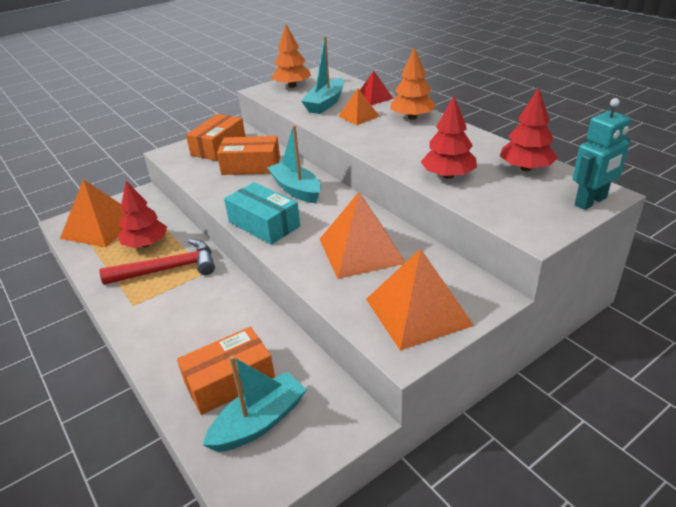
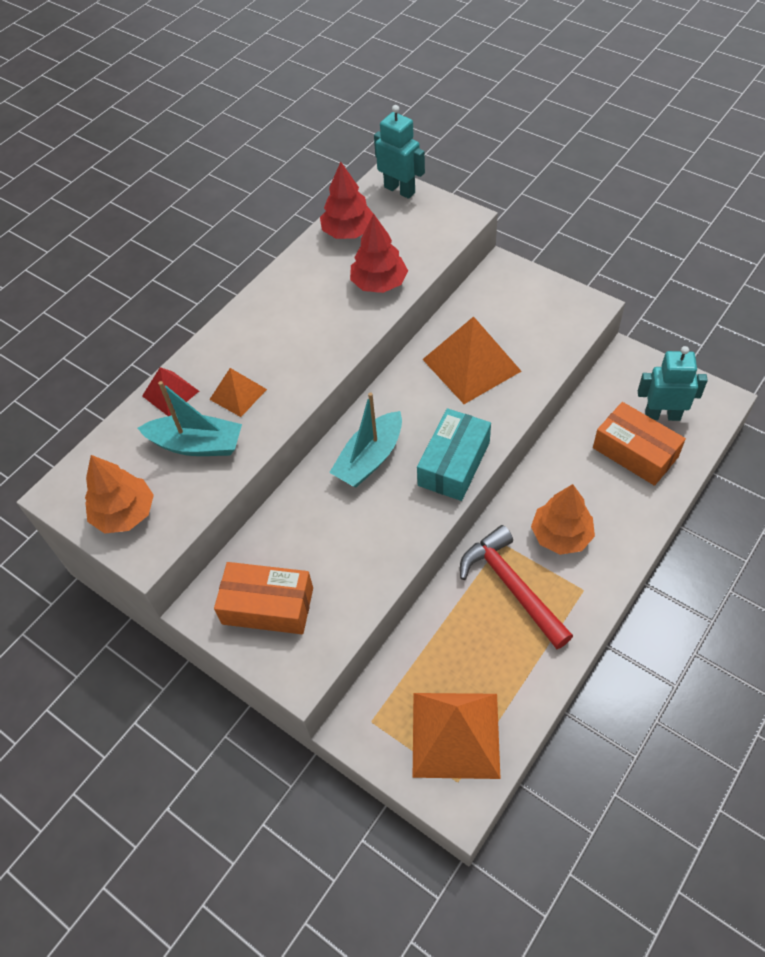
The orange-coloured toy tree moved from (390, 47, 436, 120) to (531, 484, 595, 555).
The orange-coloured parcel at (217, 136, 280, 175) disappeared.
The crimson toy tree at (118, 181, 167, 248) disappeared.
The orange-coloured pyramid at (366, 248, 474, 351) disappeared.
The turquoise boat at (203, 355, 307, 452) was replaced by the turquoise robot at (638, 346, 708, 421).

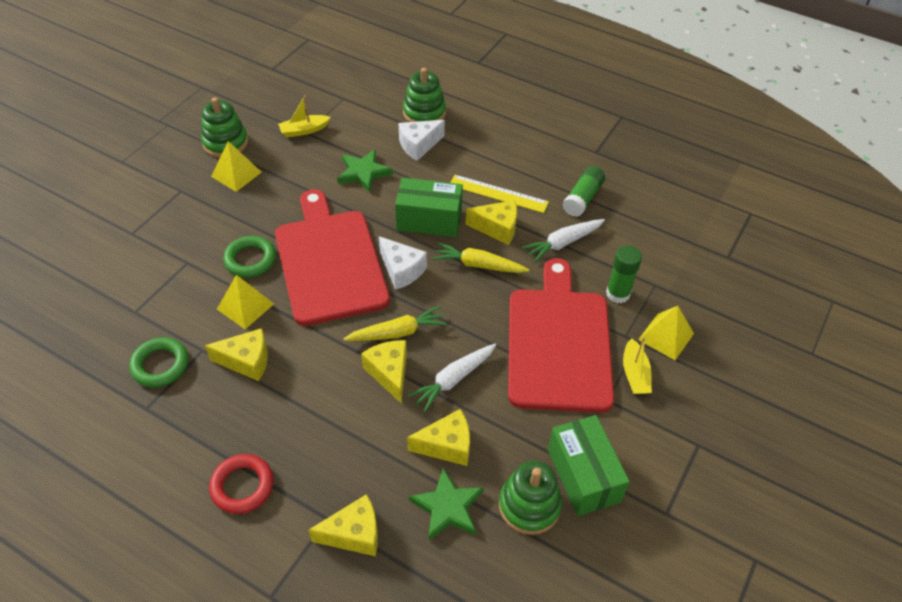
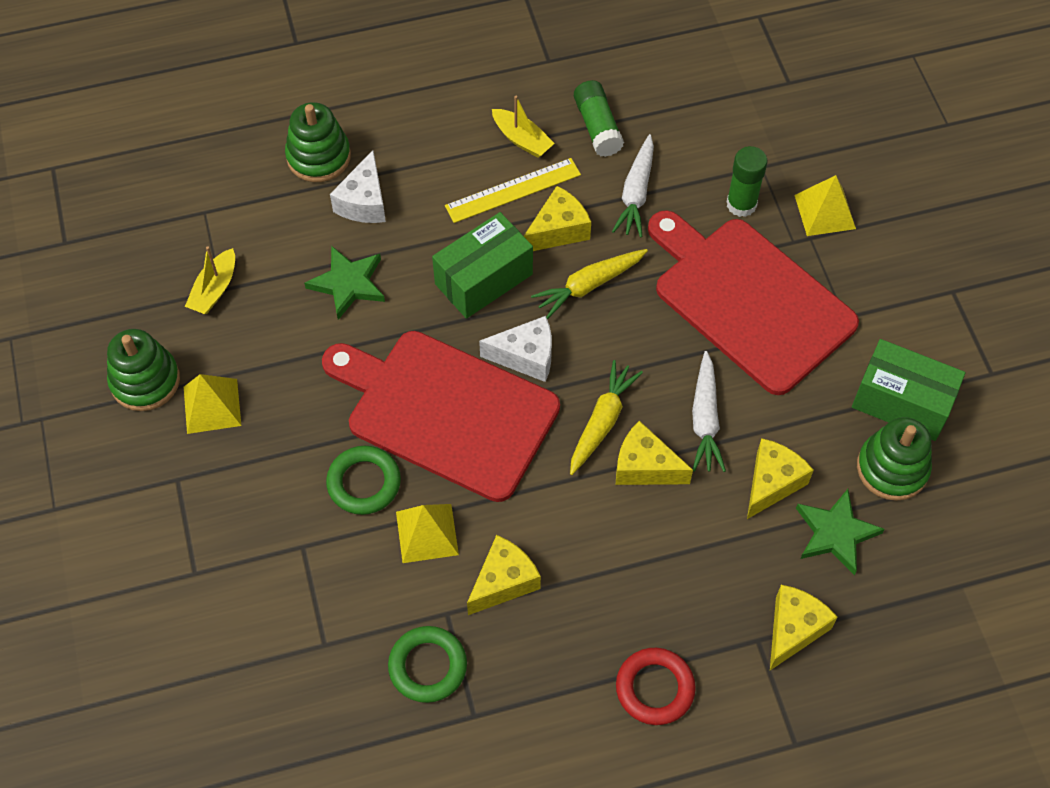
The yellow boat moved from (623, 337, 652, 394) to (492, 96, 555, 158).

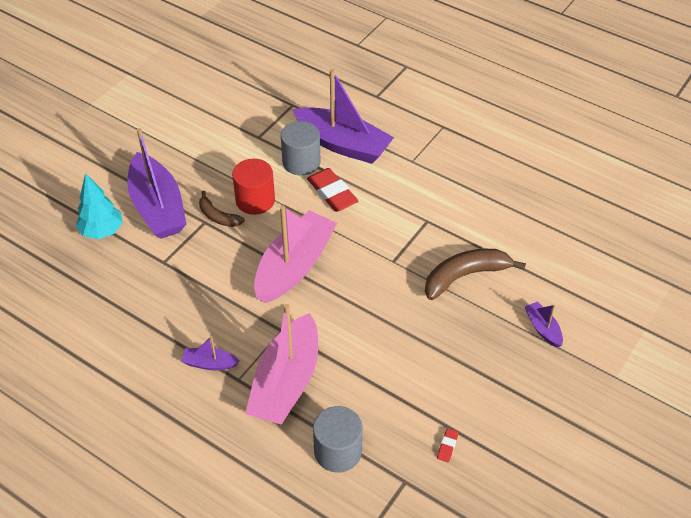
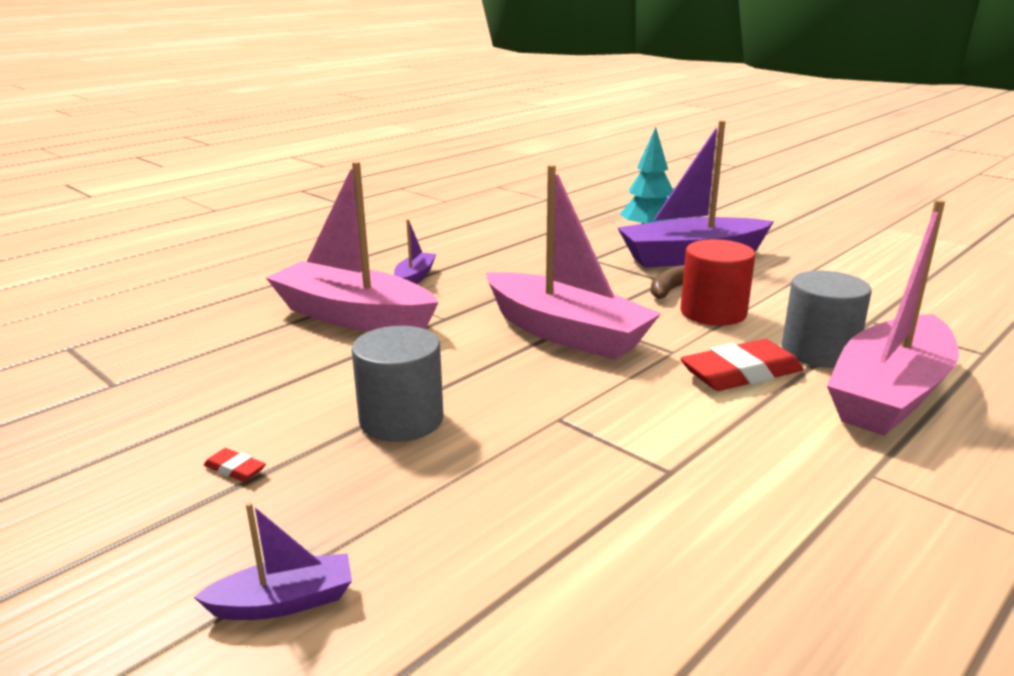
The violet boat at (292, 69, 394, 164) became the pink boat at (827, 199, 959, 436).
The brown banana fruit at (425, 249, 526, 300) disappeared.
The gray cylinder shape moved from (313, 406, 363, 473) to (352, 326, 443, 442).
The crimson eraser moved from (437, 428, 459, 462) to (204, 448, 266, 482).

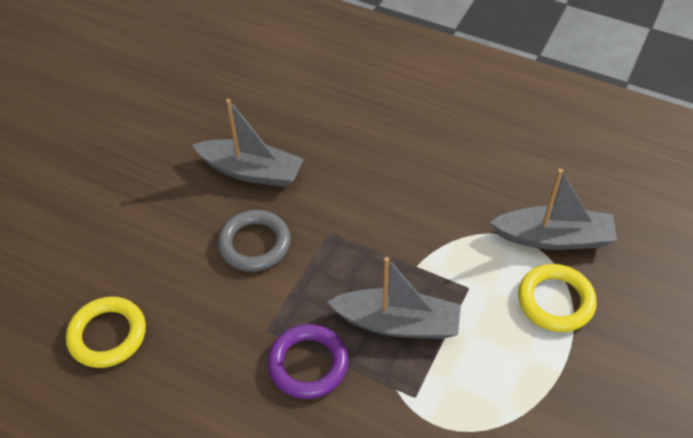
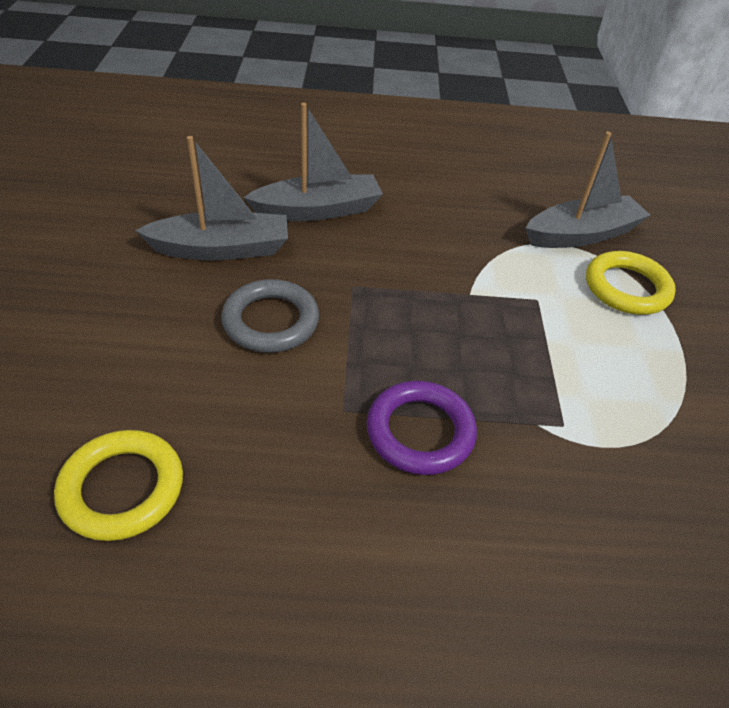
The gray boat moved from (327, 257, 461, 339) to (243, 103, 383, 221).

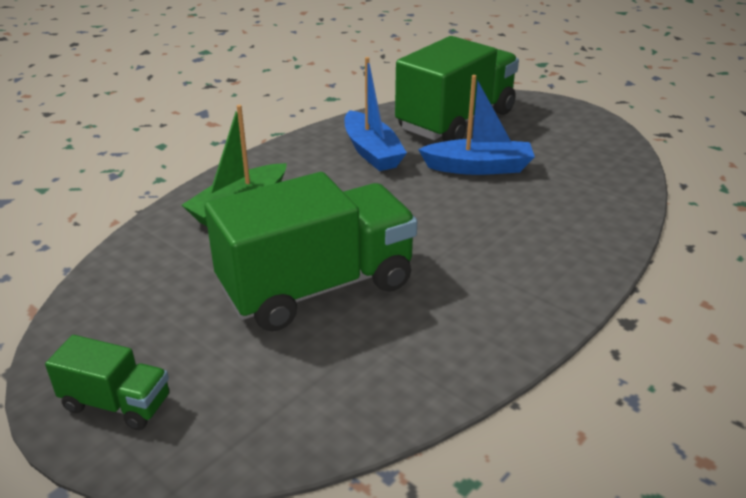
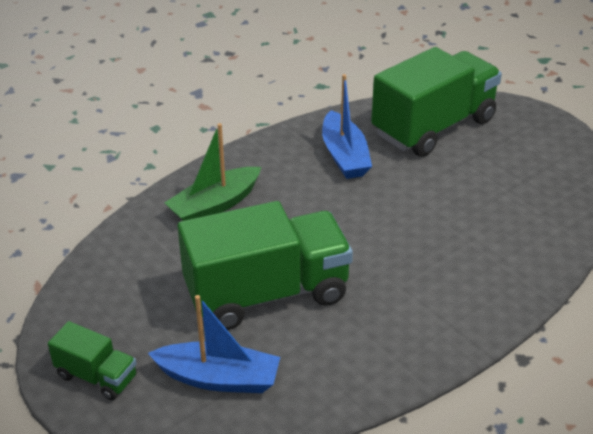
The cobalt boat moved from (418, 75, 535, 175) to (148, 295, 280, 393).

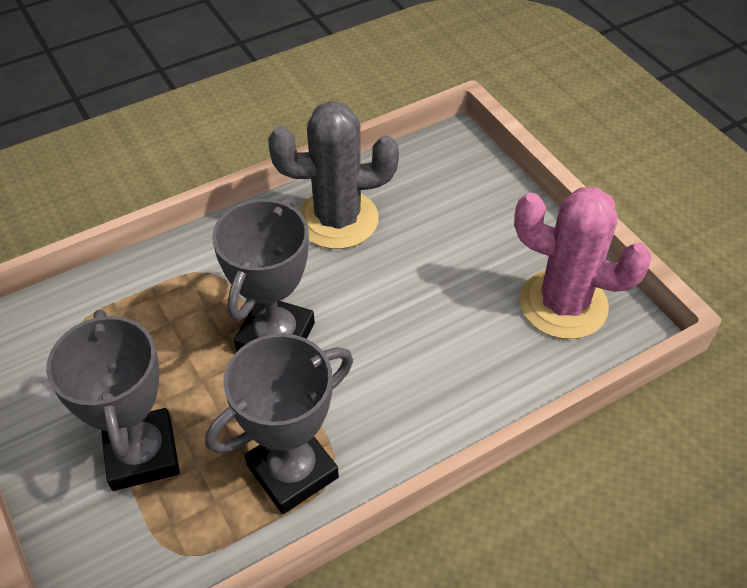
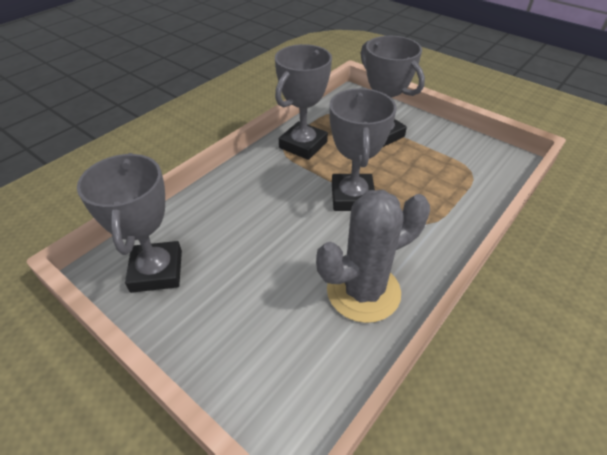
The pink cactus at (514, 187, 652, 339) was replaced by the gray trophy at (77, 153, 182, 293).

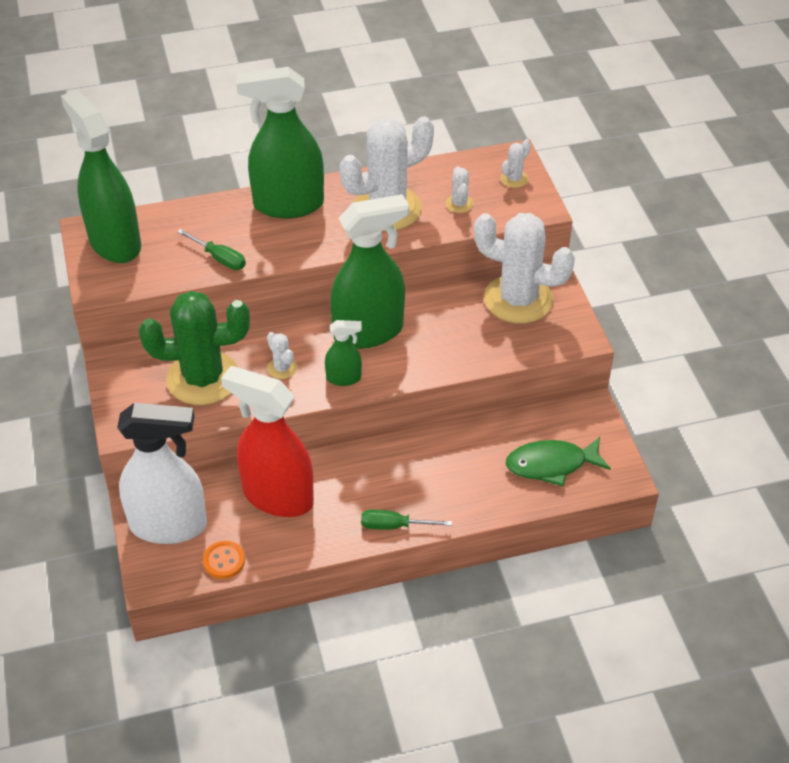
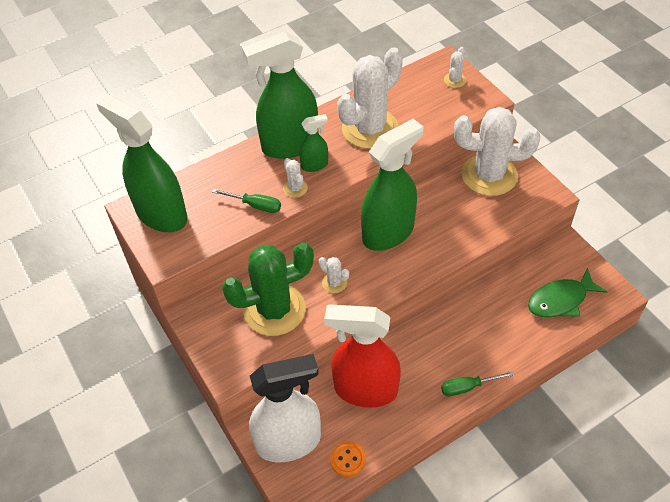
The snow-white cactus moved from (445, 166, 474, 213) to (283, 158, 308, 198).
The green spray bottle moved from (325, 320, 362, 386) to (299, 114, 328, 172).

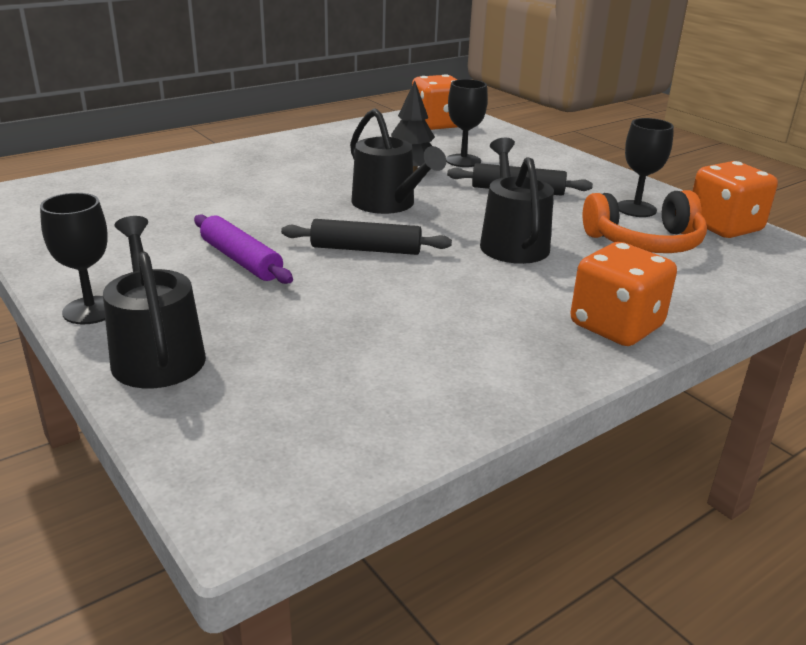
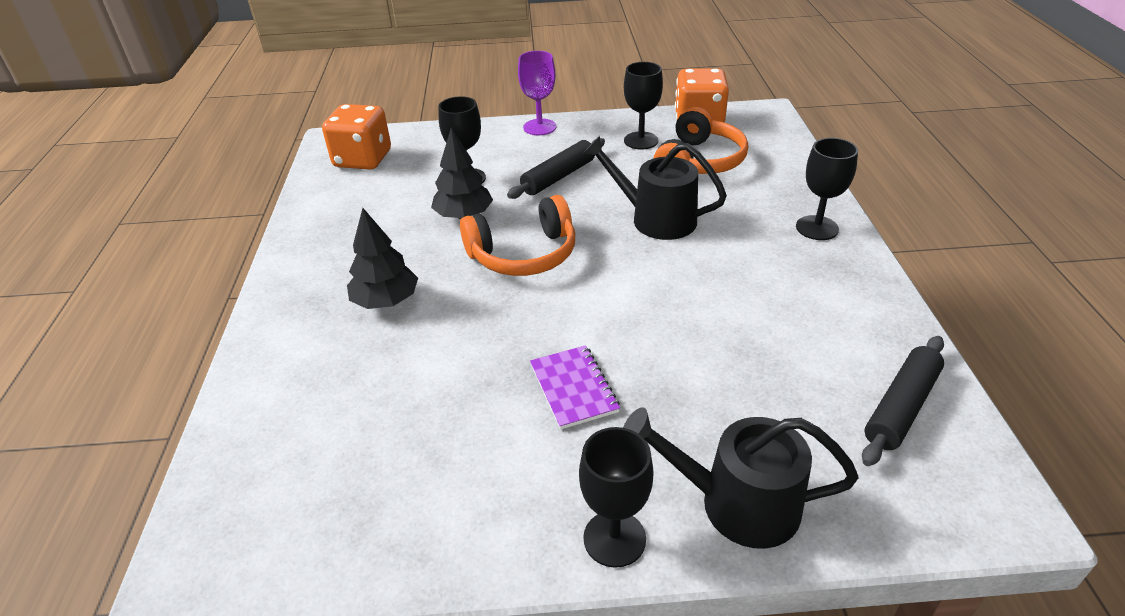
The ebony watering can at (350, 108, 446, 214) was replaced by the orange-coloured over-ear headphones at (460, 195, 575, 276).
The violet pastry roller at (194, 215, 293, 284) was replaced by the violet exercise book at (530, 345, 620, 429).
The ebony pastry roller moved from (281, 219, 452, 255) to (862, 336, 944, 466).
The orange-coloured dice at (570, 242, 677, 346) was replaced by the ebony chalice at (796, 138, 858, 240).
The violet chalice at (518, 51, 556, 135) appeared.
The ebony toy tree at (347, 208, 418, 309) appeared.

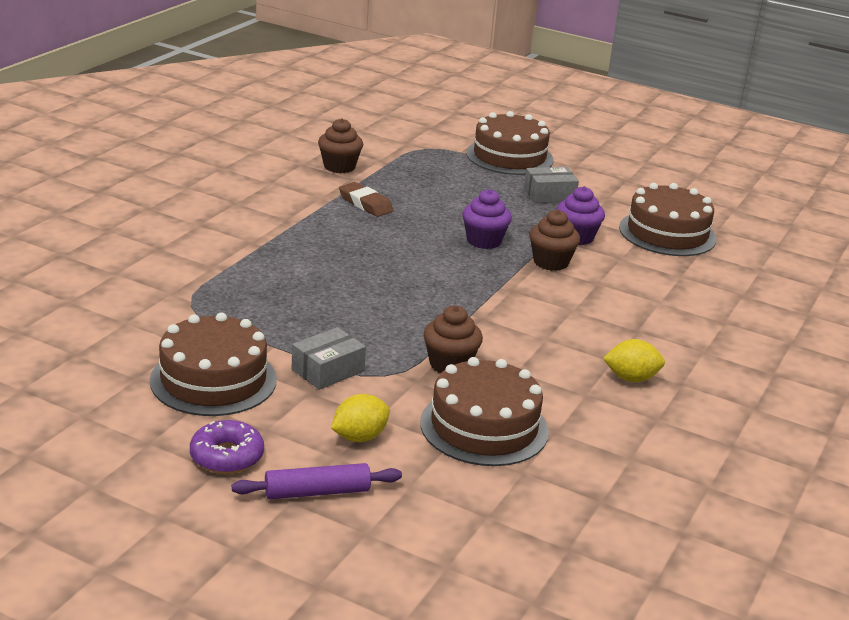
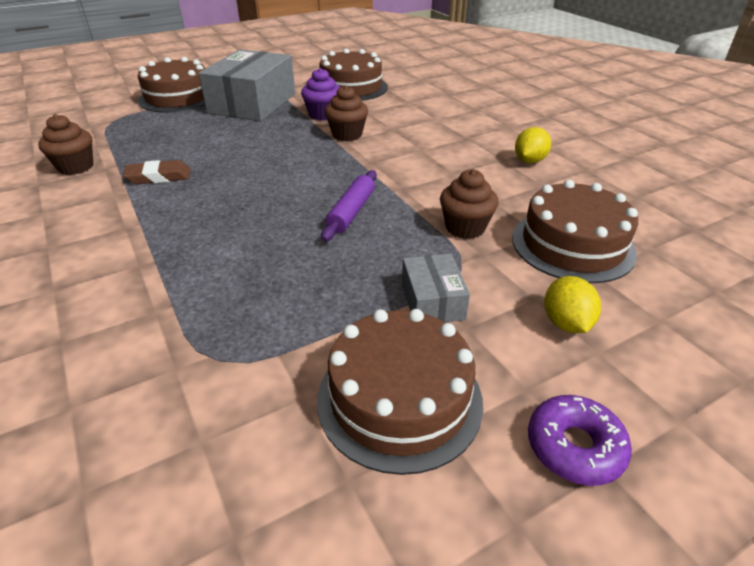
The gray parcel at (524, 167, 579, 203) changed to 2.05 times the size.
The violet muffin at (462, 189, 512, 249) disappeared.
The violet pastry roller moved from (232, 463, 402, 499) to (321, 170, 377, 241).

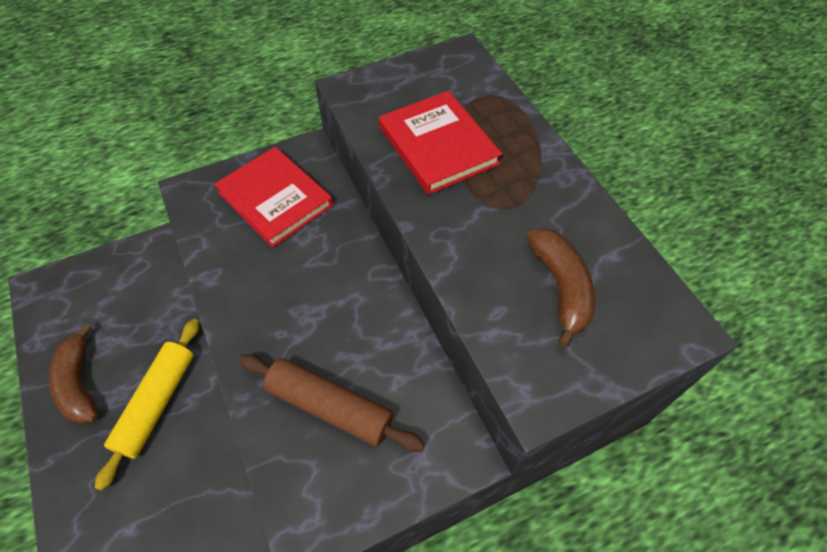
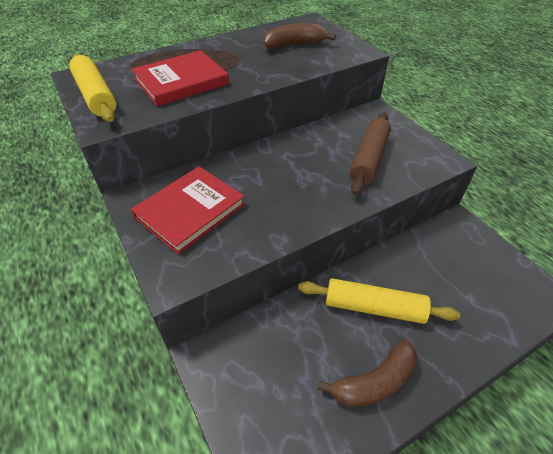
The yellow pastry roller at (69, 53, 117, 122) appeared.

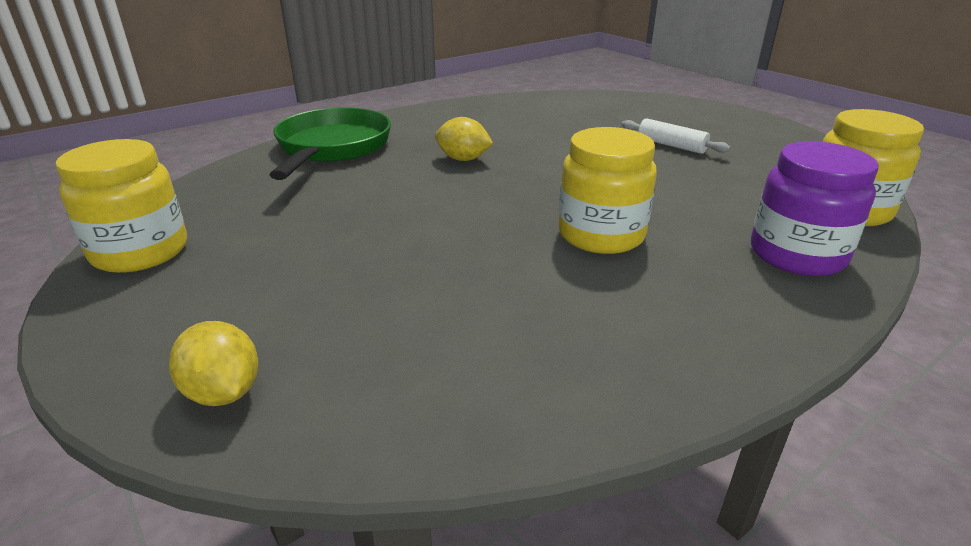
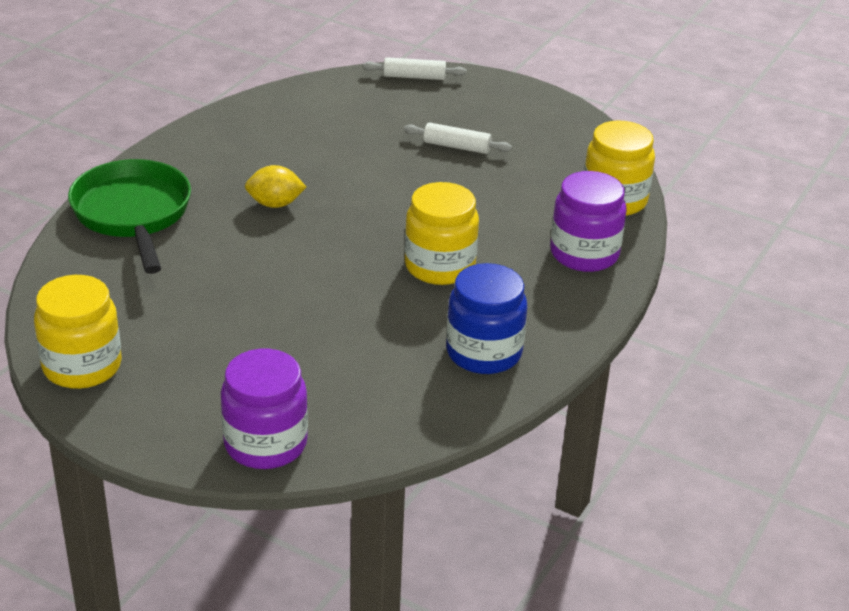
The yellow toy lemon at (169, 321, 258, 406) was replaced by the violet jam jar at (221, 349, 308, 469).
The snow-white pastry roller at (363, 57, 467, 80) appeared.
The cobalt jam jar at (446, 263, 527, 374) appeared.

